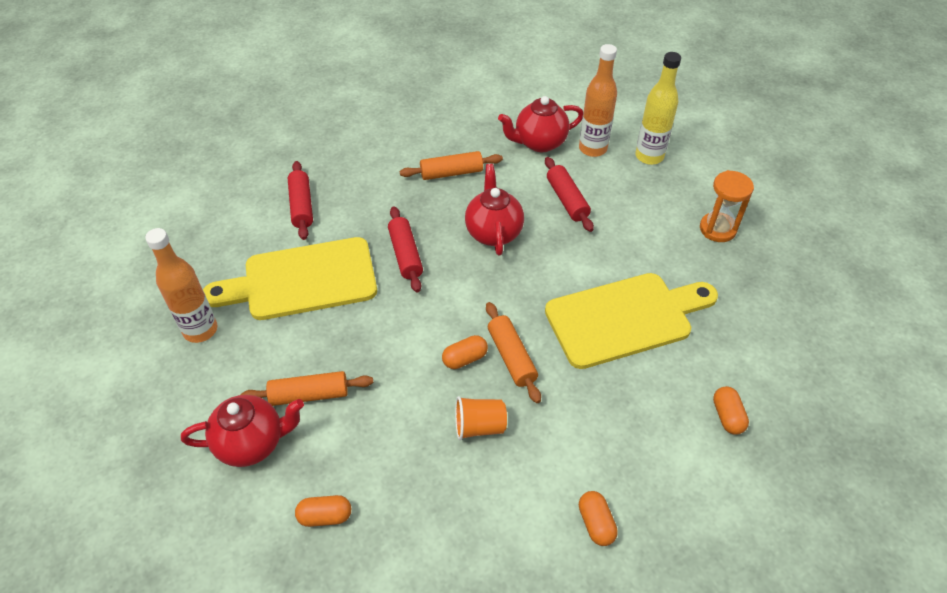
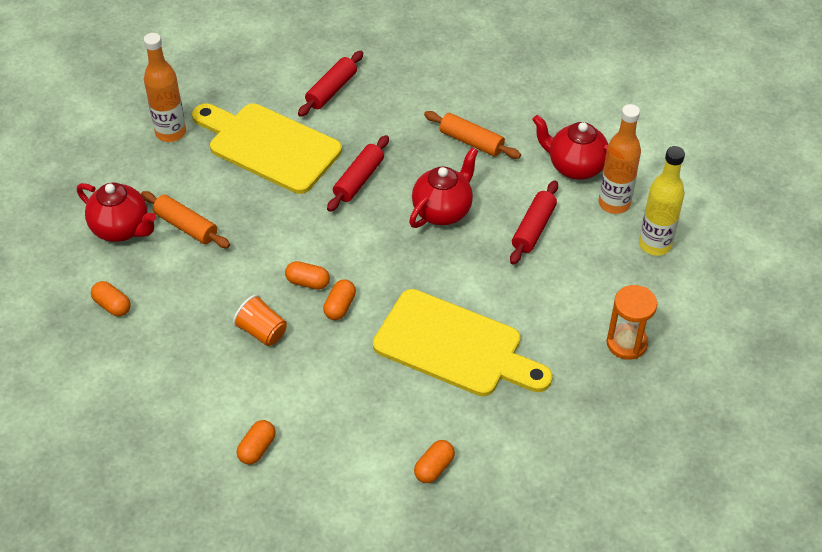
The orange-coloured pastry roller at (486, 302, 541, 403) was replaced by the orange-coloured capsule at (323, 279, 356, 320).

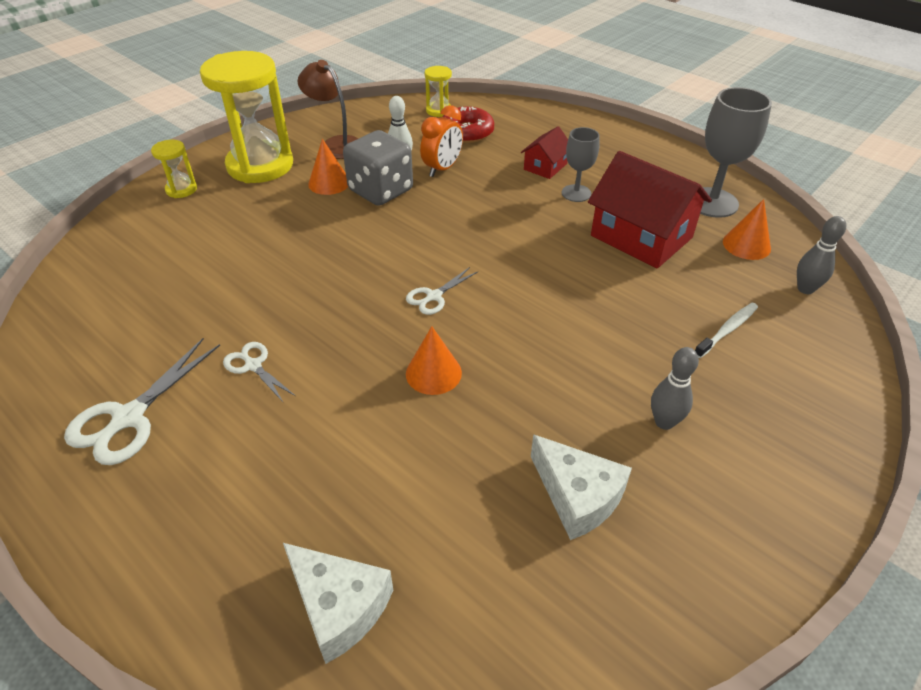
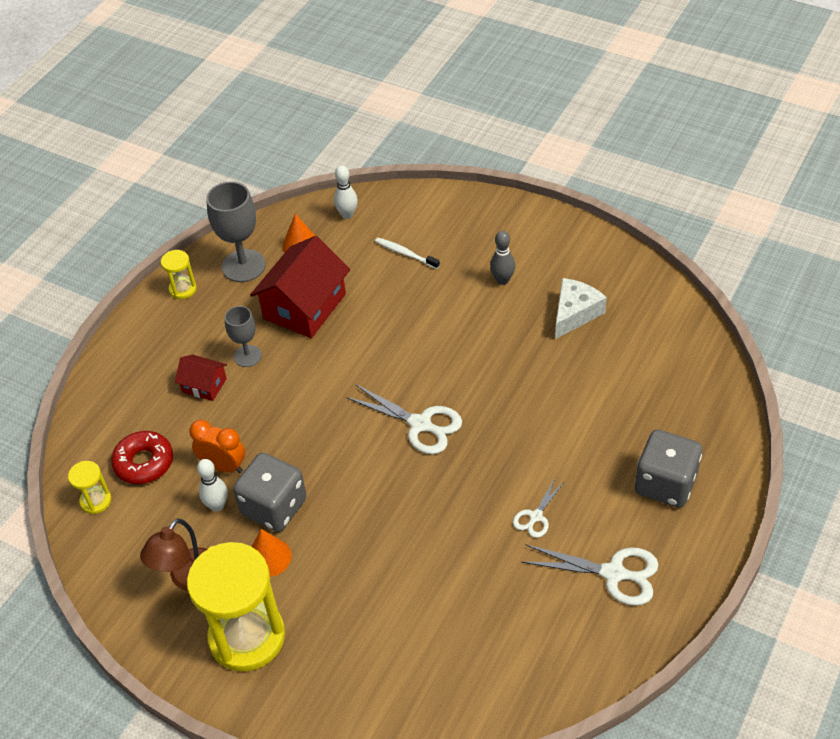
The yellow sandglass moved from (151, 140, 197, 198) to (161, 250, 197, 299).
The gray bowling pin at (797, 216, 846, 294) became the snow-white bowling pin at (334, 166, 358, 219).
The snow-white pair of scissors at (406, 267, 478, 315) changed to 1.74 times the size.
The orange-coloured cone shape at (406, 326, 462, 395) disappeared.
The snow-white cheese wedge at (283, 543, 393, 664) disappeared.
The gray dice at (635, 429, 702, 508) appeared.

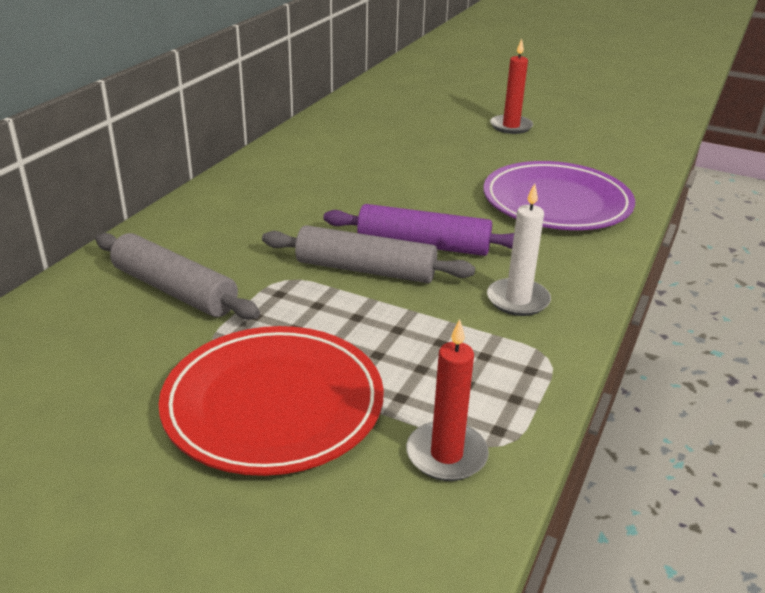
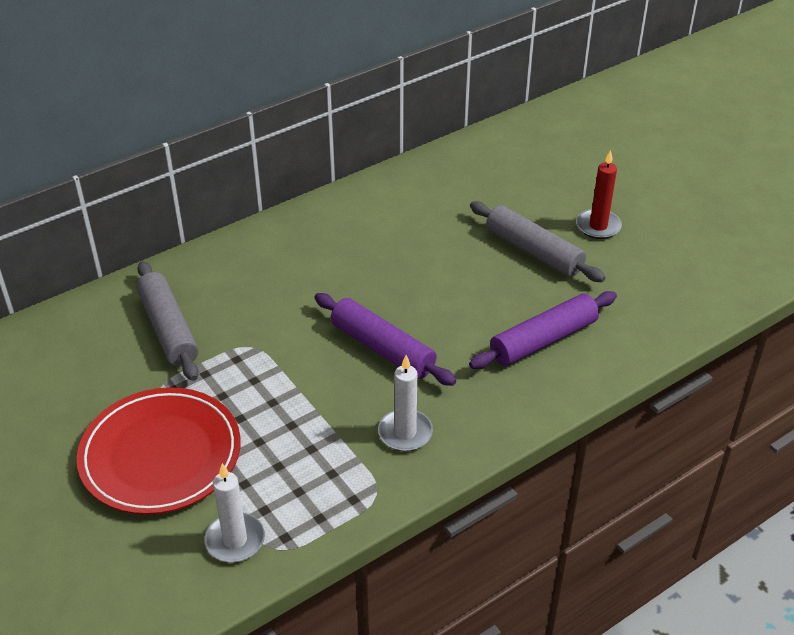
The violet flat dish at (484, 161, 635, 230) was replaced by the violet pastry roller at (469, 291, 617, 369).
The gray pastry roller moved from (262, 225, 475, 283) to (470, 201, 606, 282).
The crimson pillar candle at (406, 319, 489, 481) became the snow-white pillar candle at (204, 463, 265, 562).

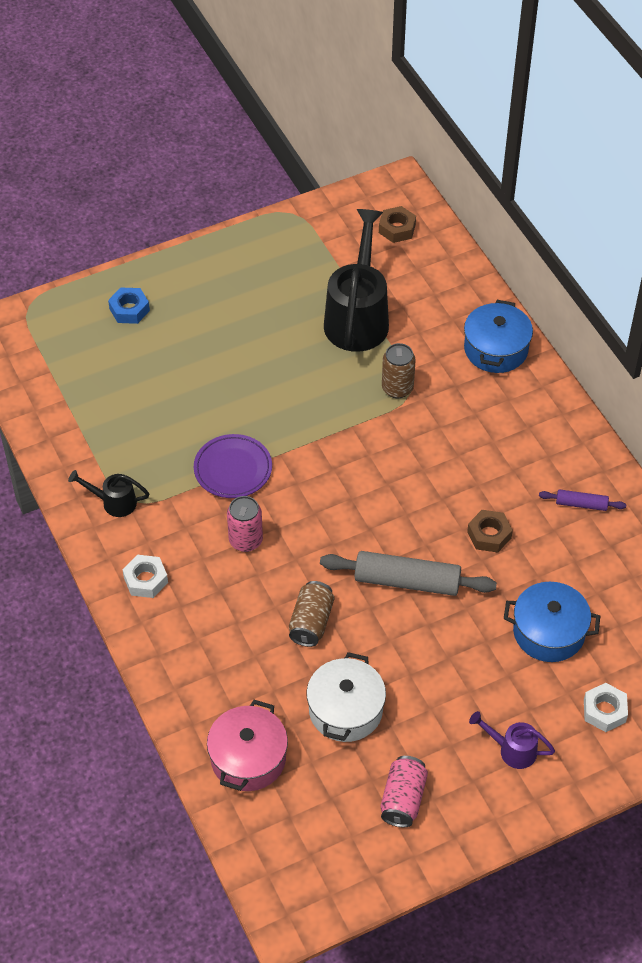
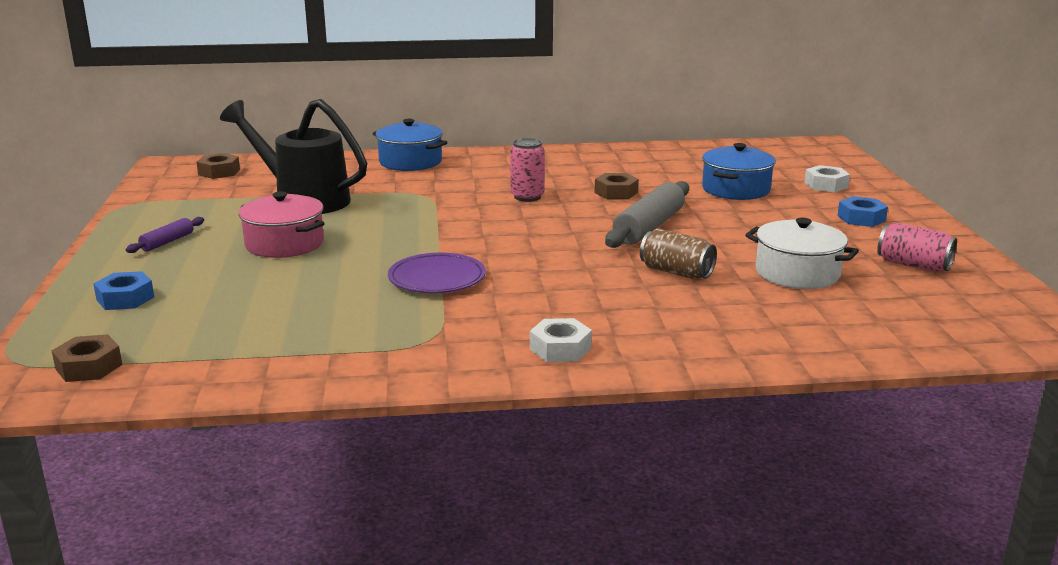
The brown can at (382, 343, 416, 398) disappeared.
The ebony watering can at (68, 470, 149, 517) disappeared.
The violet pastry roller moved from (539, 489, 626, 511) to (126, 217, 204, 253).
The pink can moved from (227, 496, 263, 552) to (510, 138, 545, 202).
The pink pot moved from (207, 700, 288, 791) to (239, 191, 325, 258).
The violet watering can at (469, 711, 555, 769) was replaced by the cobalt hexagon nut at (837, 196, 888, 227).
The brown hexagon nut at (52, 334, 122, 382) appeared.

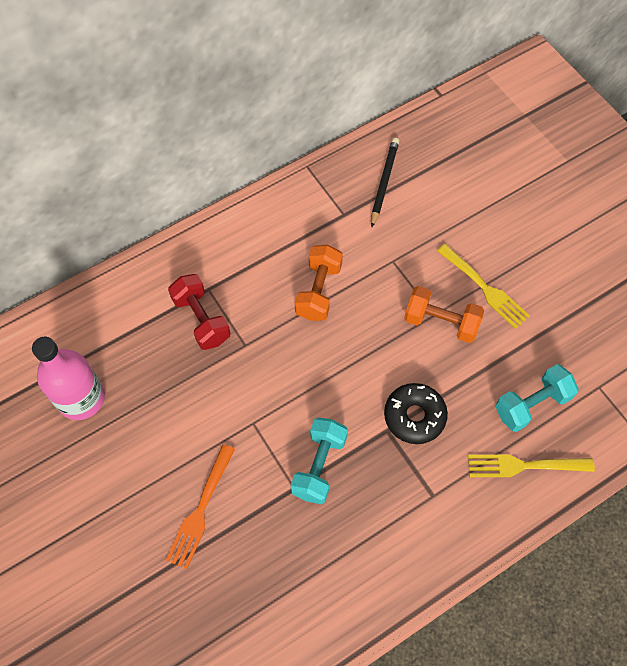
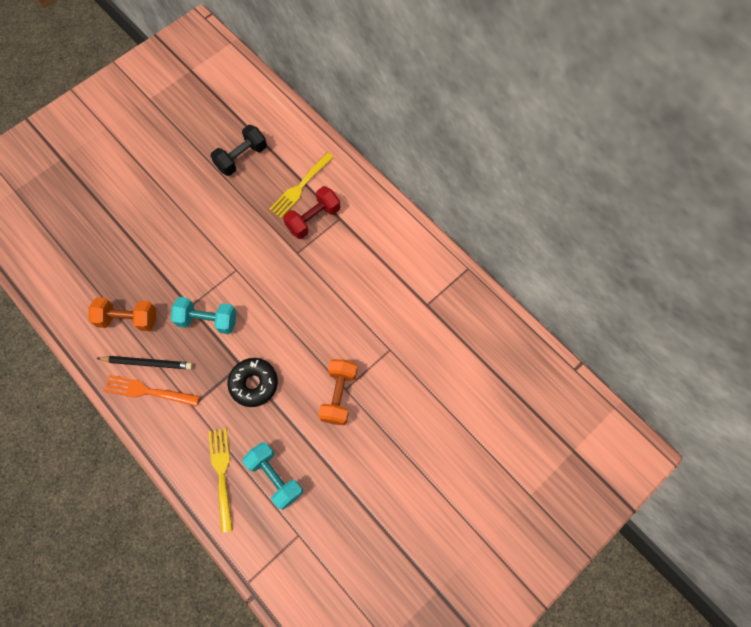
The ebony lead pencil moved from (371, 138, 399, 227) to (96, 356, 193, 370).
The yellow dinner fork moved from (437, 244, 530, 329) to (269, 152, 334, 218).
The orange-coloured free weight moved from (295, 245, 343, 321) to (89, 297, 156, 331).
The pink flask at (32, 337, 105, 420) was replaced by the ebony free weight at (211, 125, 267, 176).
The orange-coloured dinner fork moved from (166, 444, 235, 569) to (104, 375, 200, 407).

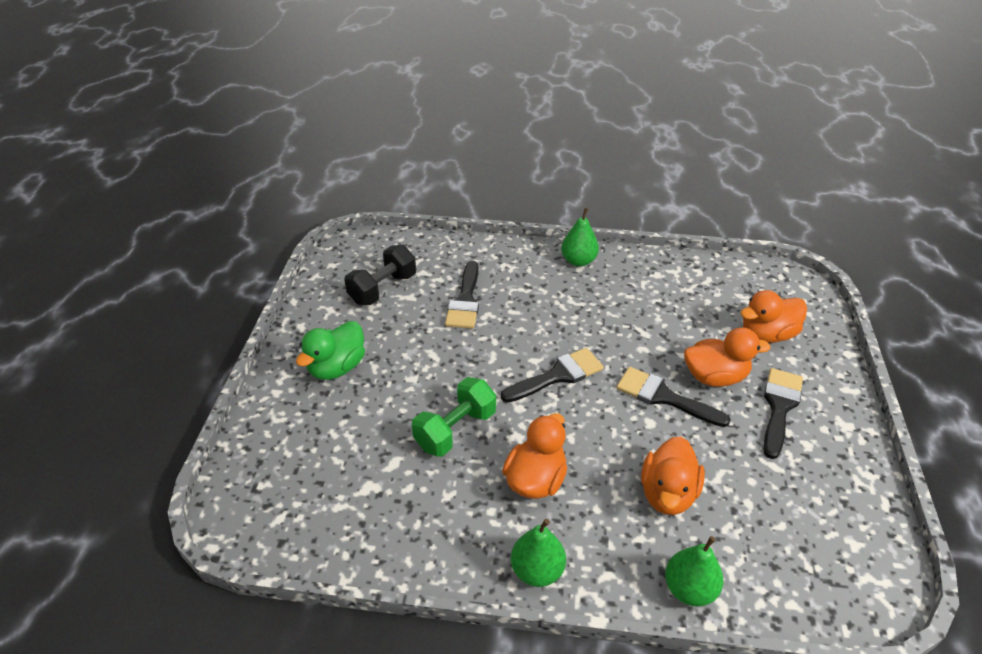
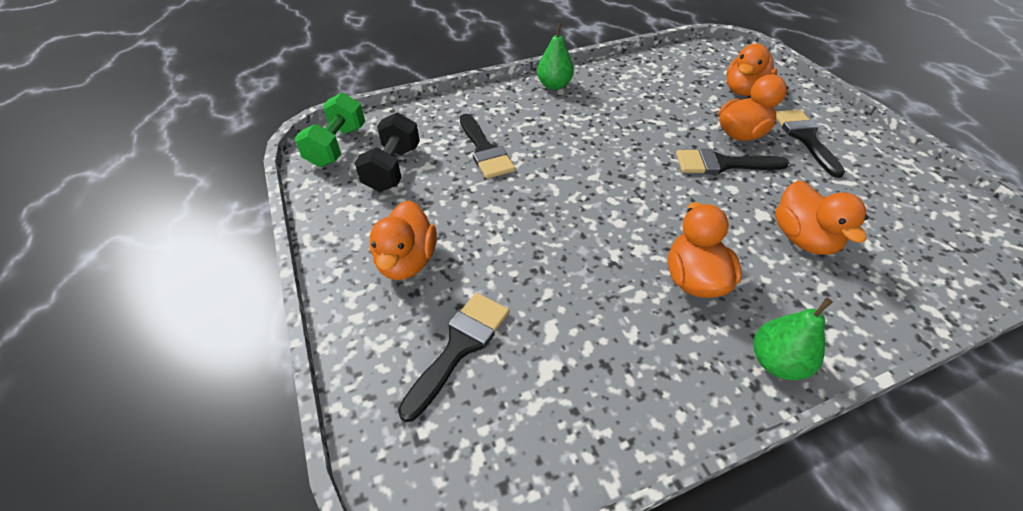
The green toy duck at (296, 321, 365, 380) became the orange-coloured toy duck at (370, 200, 437, 280).
The ebony brush moved from (501, 348, 604, 403) to (398, 293, 509, 422).
The green free weight moved from (412, 377, 496, 457) to (294, 92, 365, 167).
The green toy pear at (665, 536, 723, 607) disappeared.

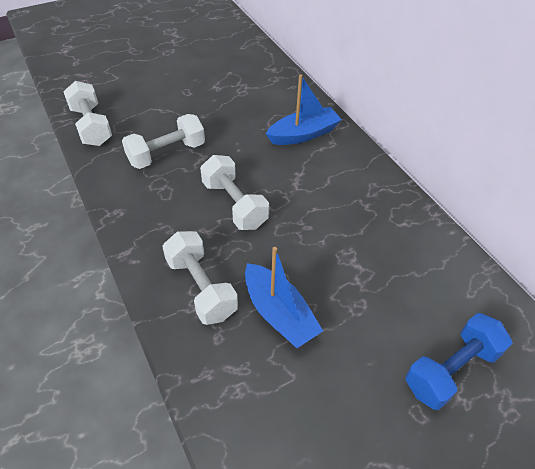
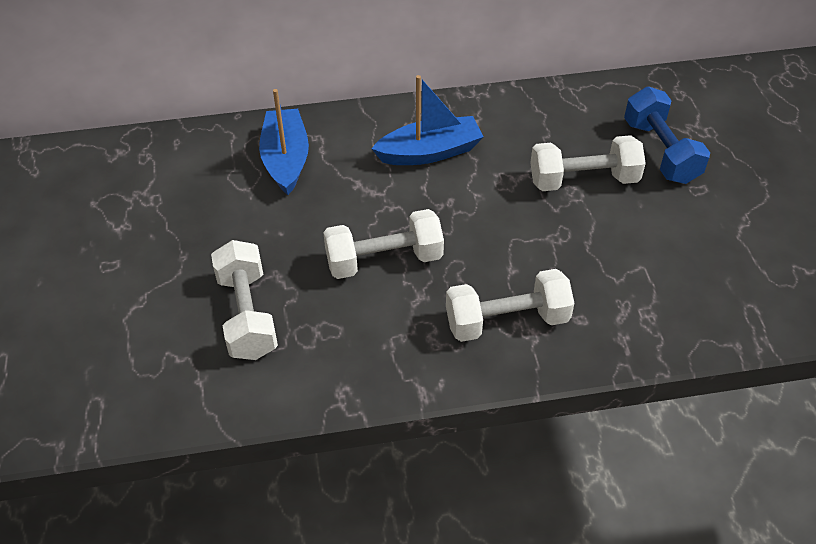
The snow-white free weight moved from (63, 81, 112, 146) to (530, 135, 646, 191).
The cobalt boat moved from (245, 247, 323, 348) to (371, 75, 484, 165).

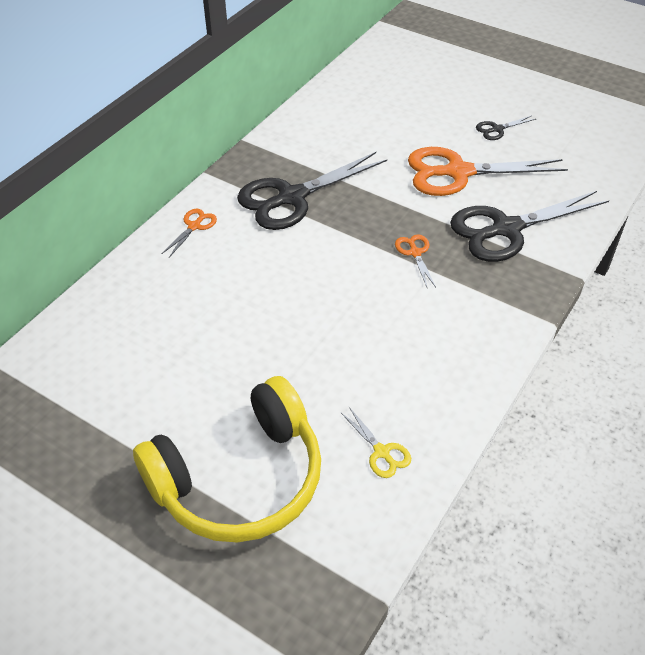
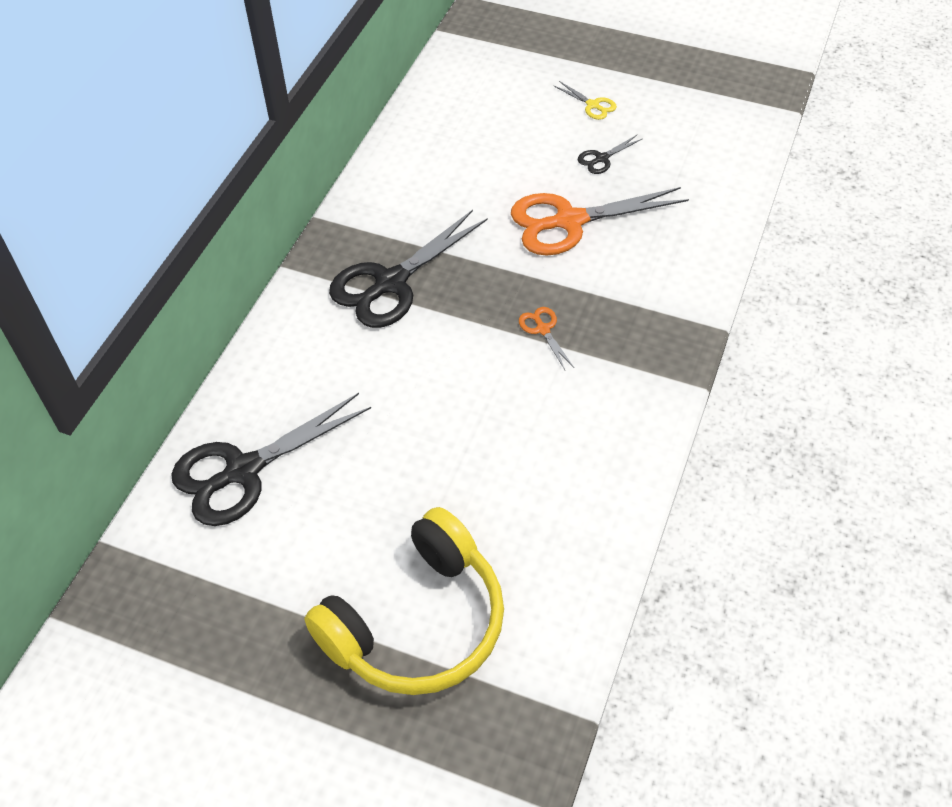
The ebony pair of scissors moved from (450, 191, 609, 262) to (171, 393, 371, 526).
The orange-coloured pair of scissors at (162, 209, 217, 257) disappeared.
The yellow pair of scissors moved from (340, 407, 411, 478) to (554, 81, 617, 120).

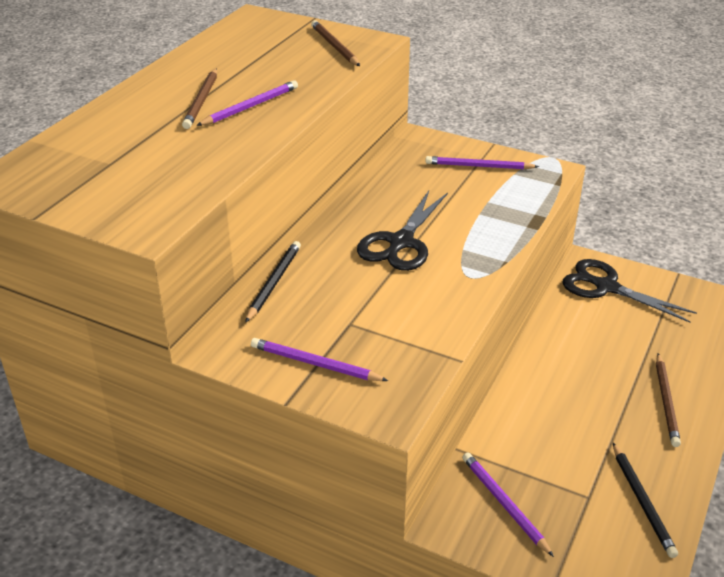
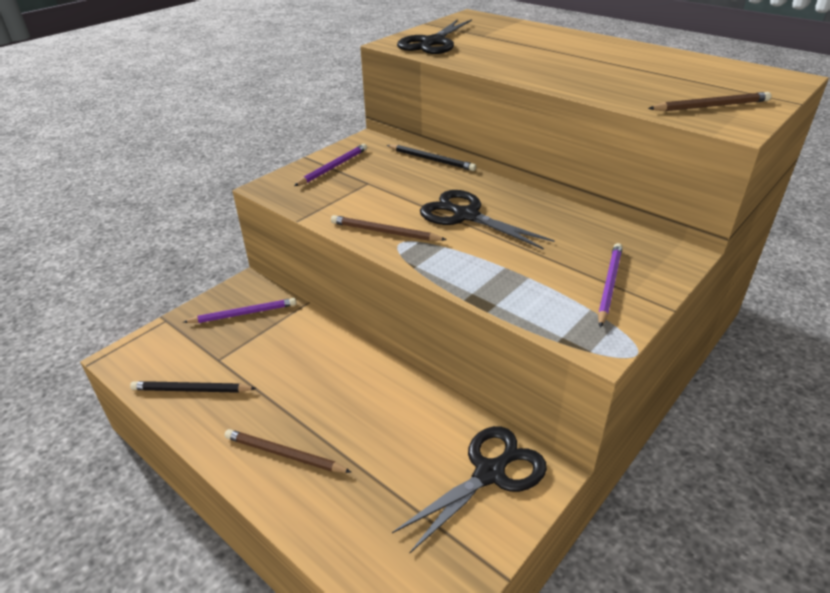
The brown lead pencil moved from (182, 68, 217, 129) to (331, 215, 447, 241).
The violet lead pencil at (196, 80, 298, 126) disappeared.
The ebony pair of scissors at (397, 19, 472, 54) appeared.

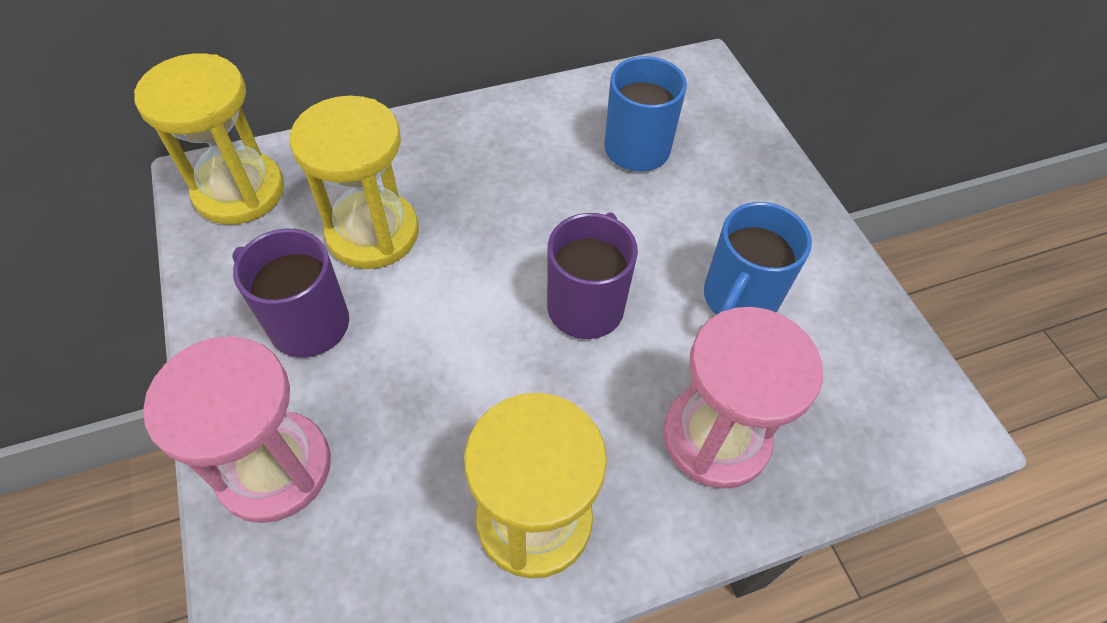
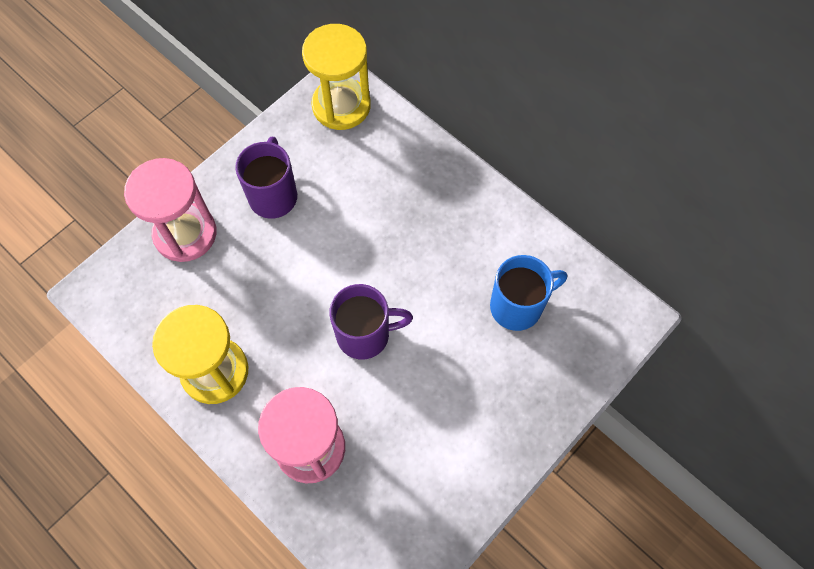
The yellow sandglass at (290, 96, 419, 269) disappeared.
The cobalt coffee mug at (704, 202, 812, 315) disappeared.

